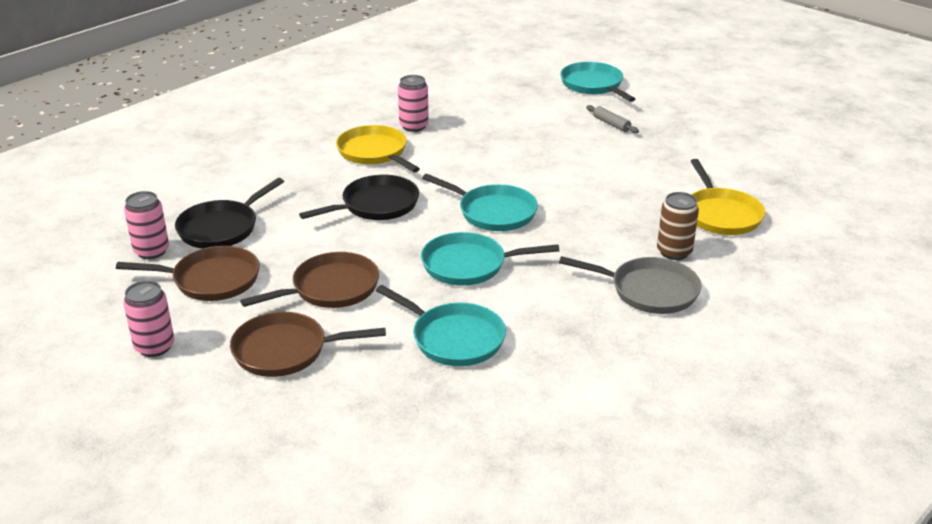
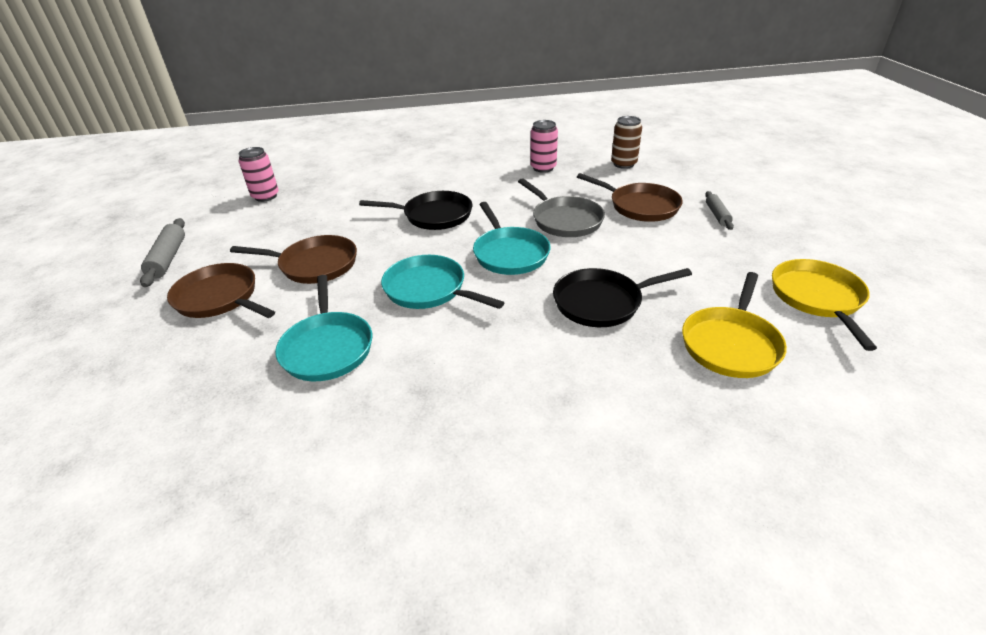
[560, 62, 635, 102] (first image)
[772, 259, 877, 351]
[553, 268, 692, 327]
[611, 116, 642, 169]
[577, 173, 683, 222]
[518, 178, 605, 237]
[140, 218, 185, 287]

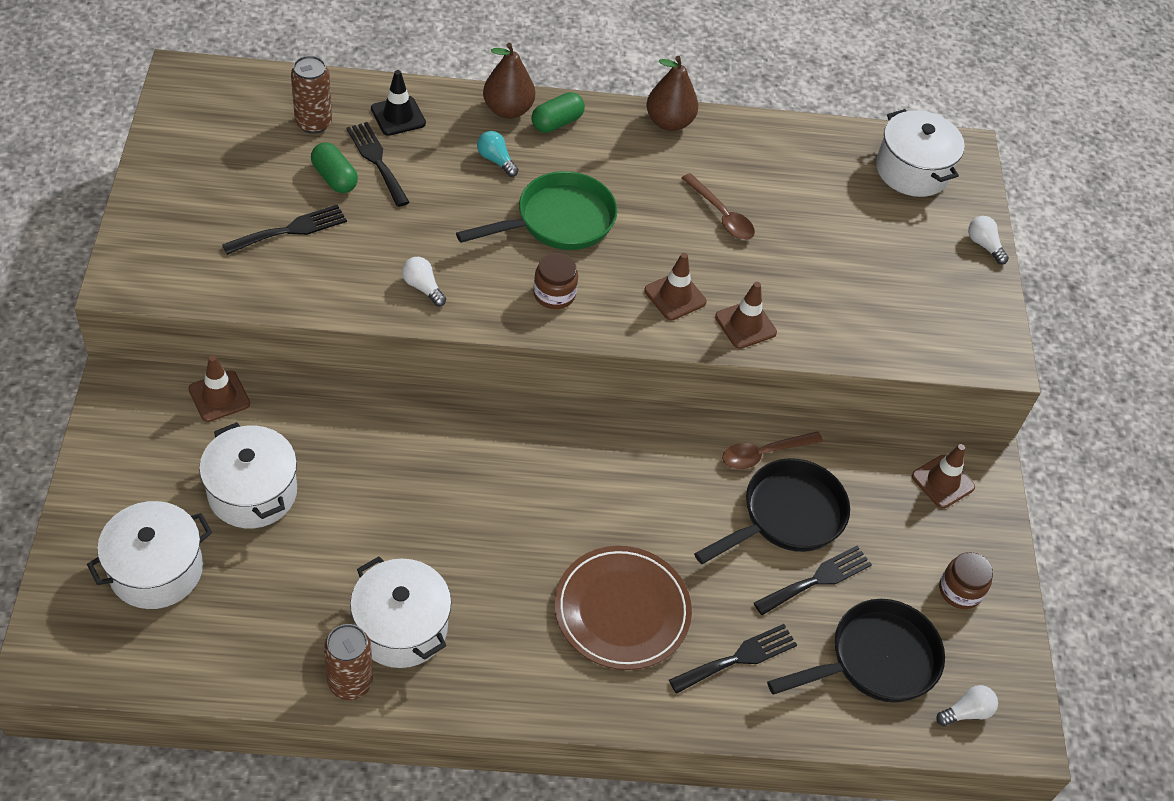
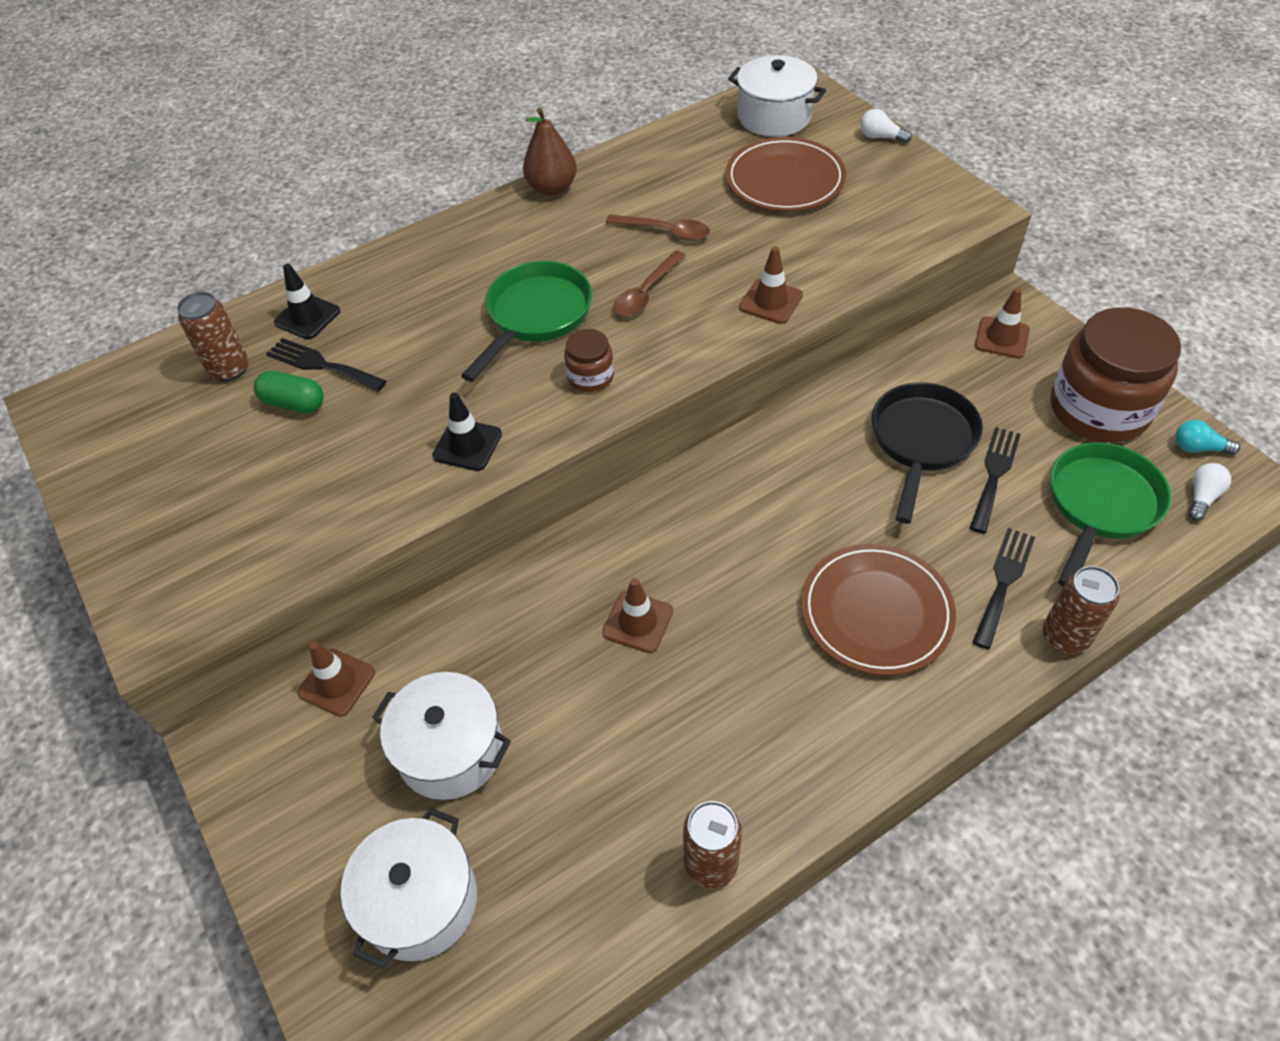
[483, 43, 535, 119] (first image)
[531, 92, 585, 133] (first image)
[1175, 420, 1240, 455]
[222, 204, 347, 255] (first image)
[602, 578, 673, 653]
[432, 392, 502, 471]
[614, 250, 686, 316]
[1051, 307, 1181, 443]
[350, 556, 452, 668] (first image)
[1050, 442, 1171, 587]
[726, 137, 846, 211]
[1043, 566, 1119, 654]

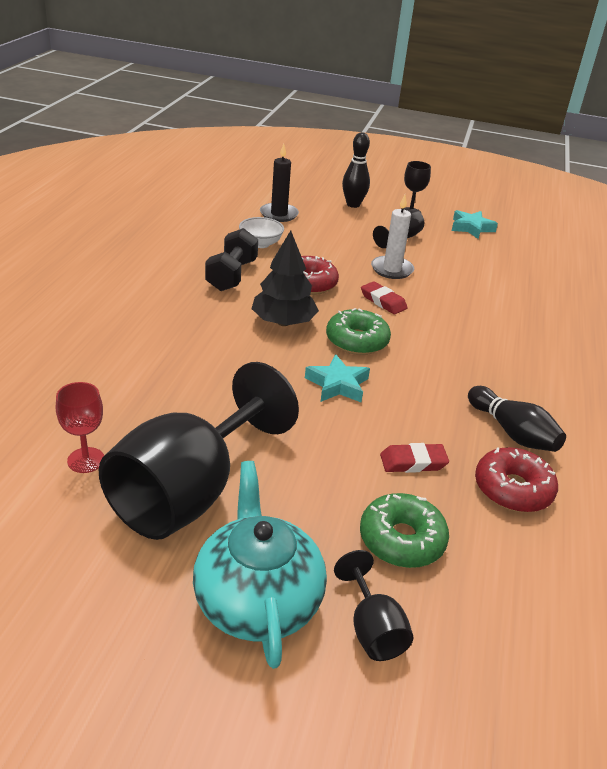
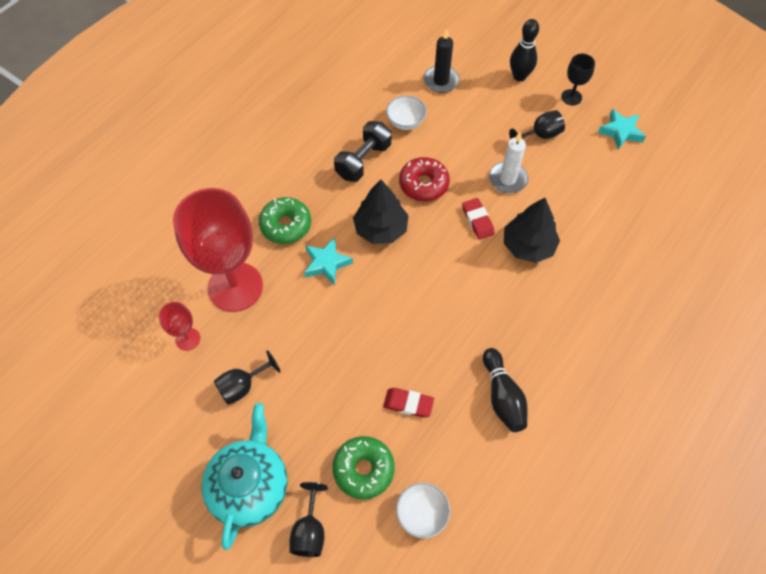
[259, 197, 311, 244]
[304, 237, 353, 285]
[214, 350, 281, 405]
[475, 447, 558, 513] (first image)
[173, 188, 263, 312]
[504, 198, 560, 263]
[396, 483, 451, 539]

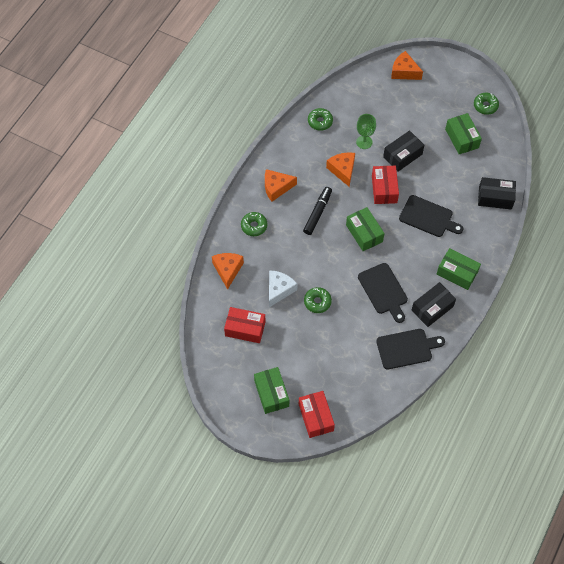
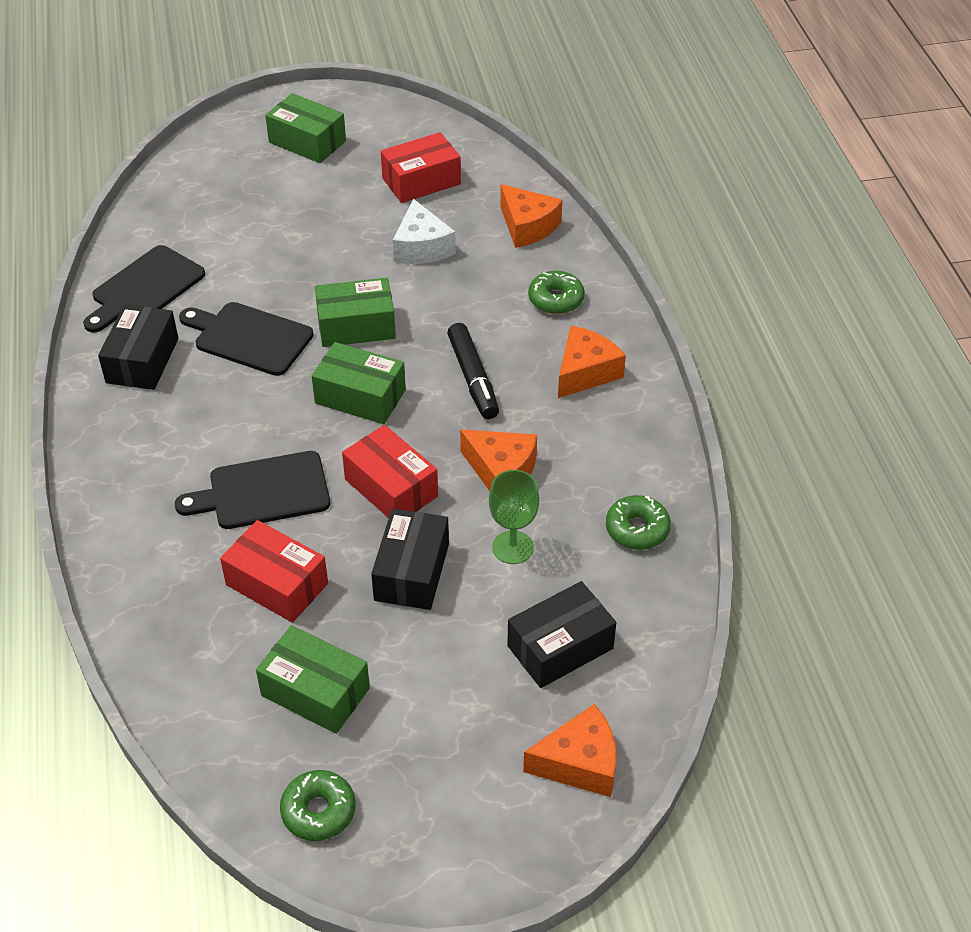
[507, 581, 616, 688]
[315, 278, 396, 347]
[304, 287, 332, 313] (first image)
[220, 520, 328, 623]

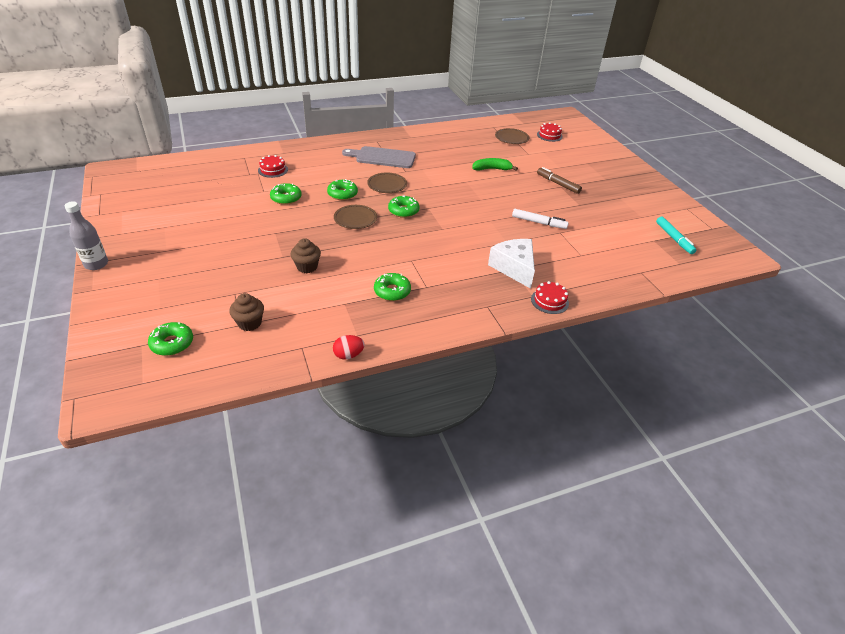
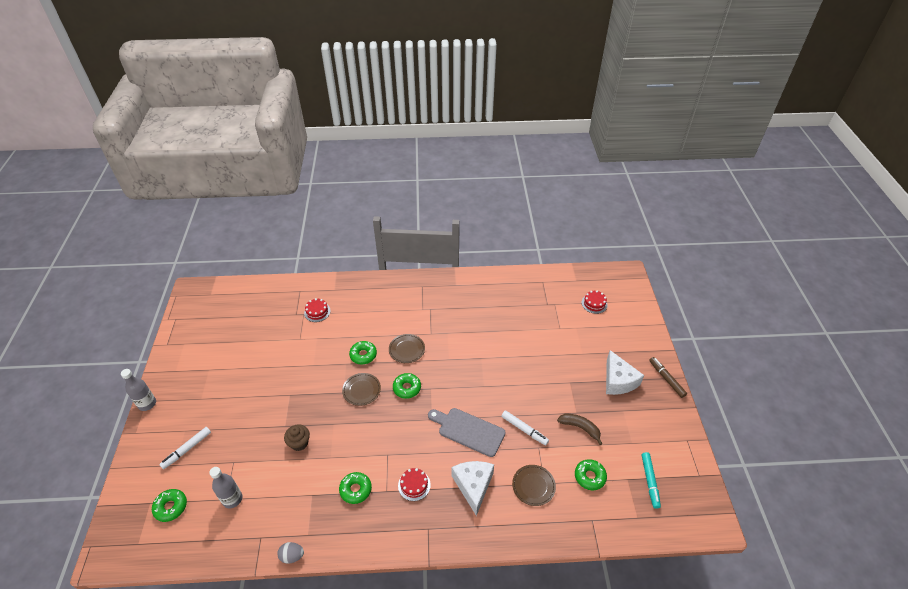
[512, 465, 556, 506]
[428, 408, 506, 457]
[472, 158, 518, 171] (first image)
[649, 357, 687, 398]
[575, 459, 607, 490]
[398, 468, 431, 501]
[209, 467, 242, 508]
[277, 542, 304, 563]
[606, 350, 644, 395]
[557, 414, 603, 445]
[159, 427, 211, 469]

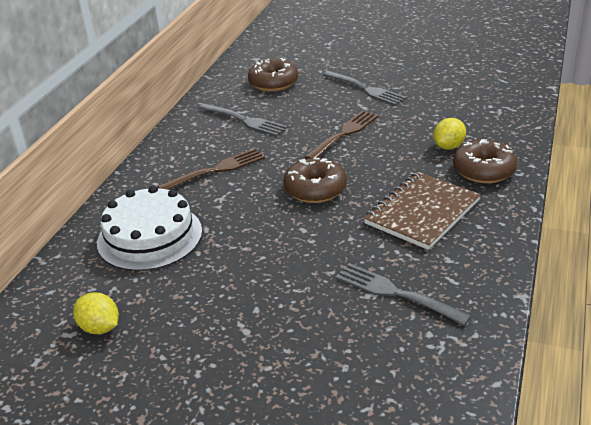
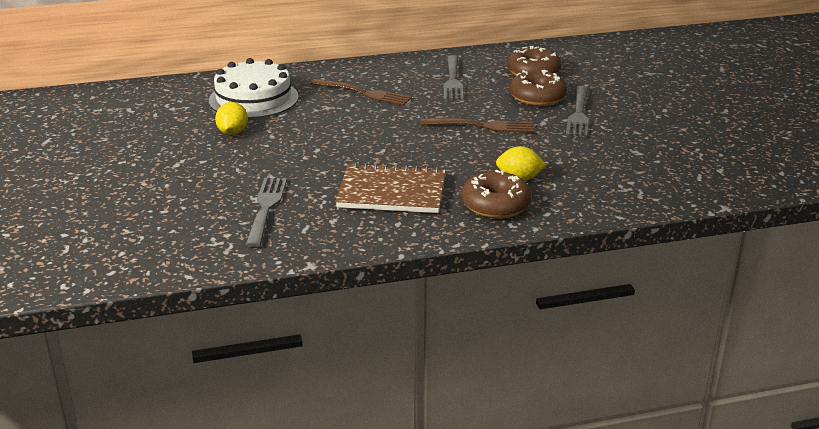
[509, 69, 567, 106]
[215, 102, 248, 135]

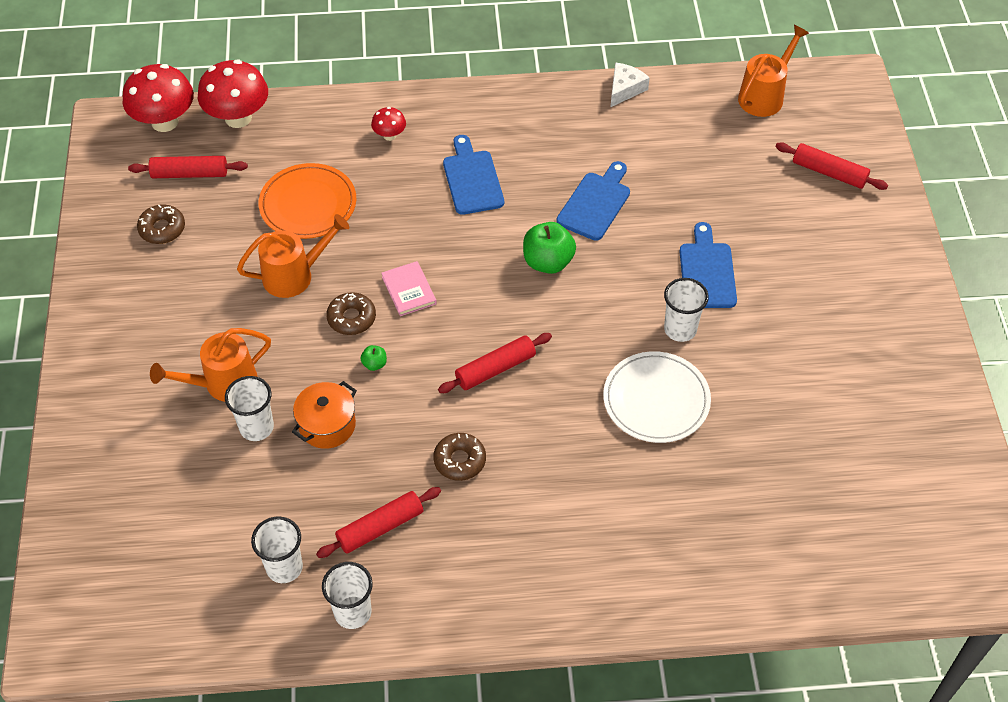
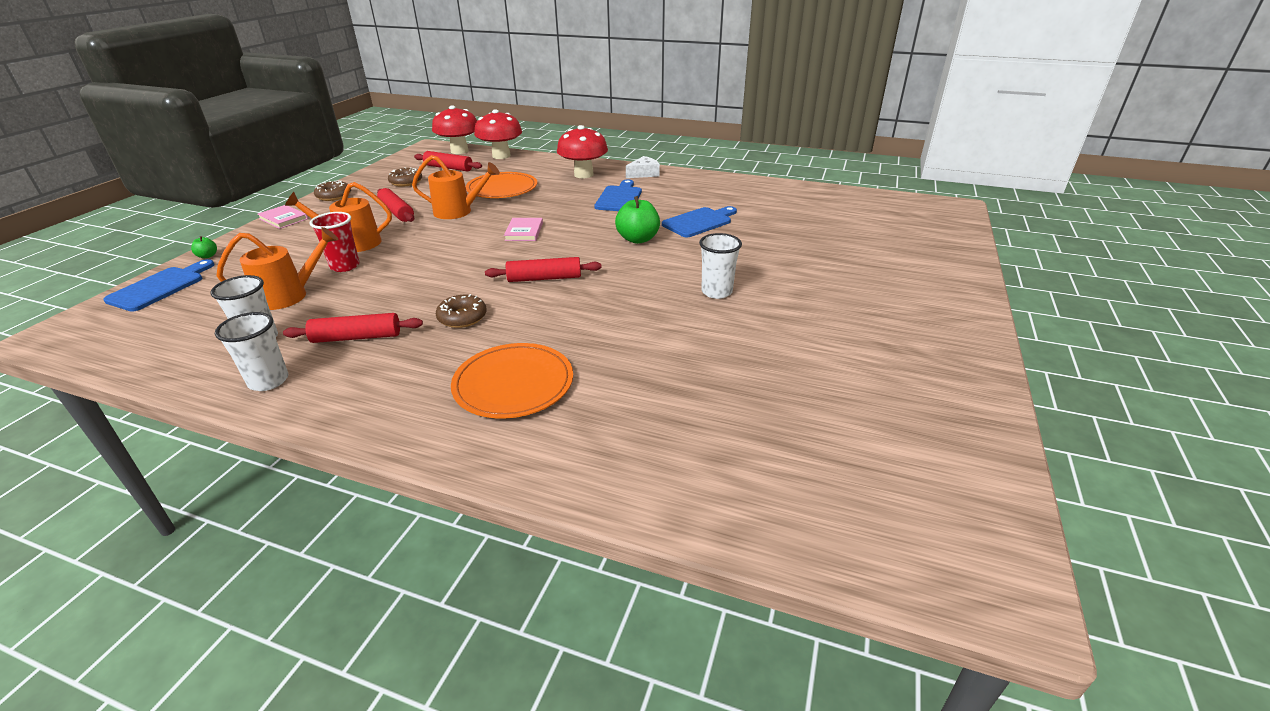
[216, 227, 339, 310]
[626, 156, 660, 178]
[557, 125, 608, 178]
[377, 188, 414, 222]
[103, 259, 214, 312]
[314, 180, 351, 201]
[191, 236, 217, 258]
[603, 351, 711, 443] (first image)
[309, 212, 360, 272]
[292, 381, 357, 449] (first image)
[257, 205, 308, 229]
[451, 343, 573, 419]

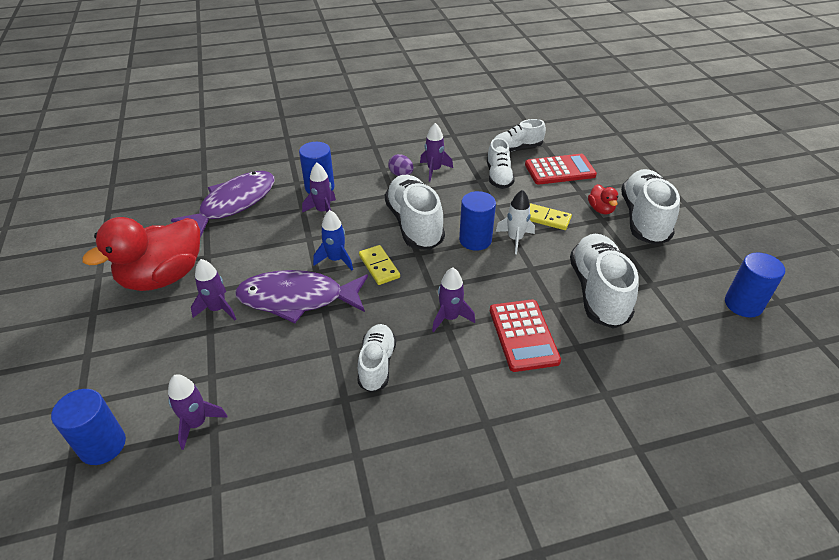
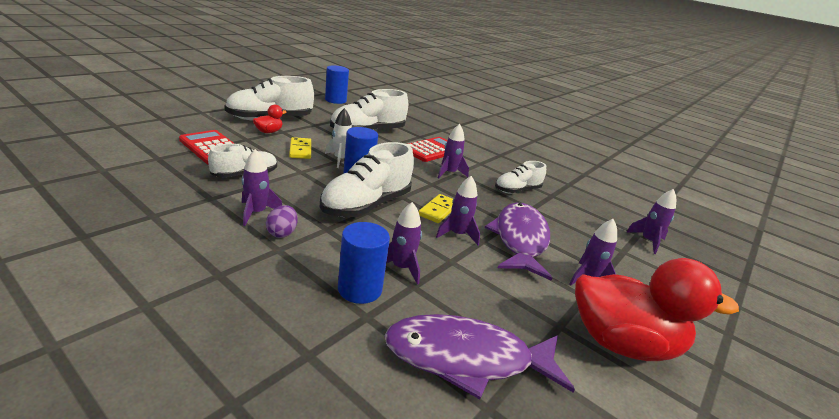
[494, 119, 546, 152] (first image)
[436, 176, 480, 245]
[485, 203, 552, 281]
[51, 389, 126, 465] (first image)

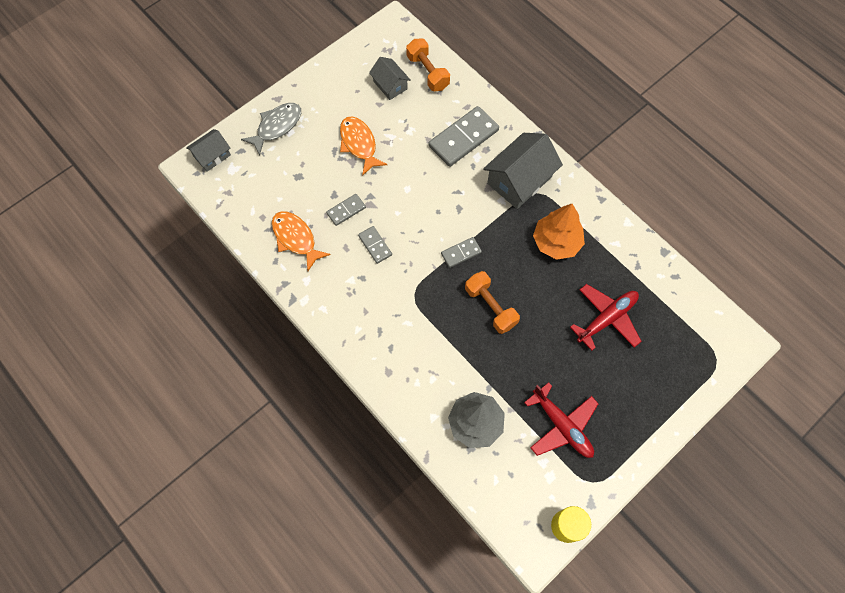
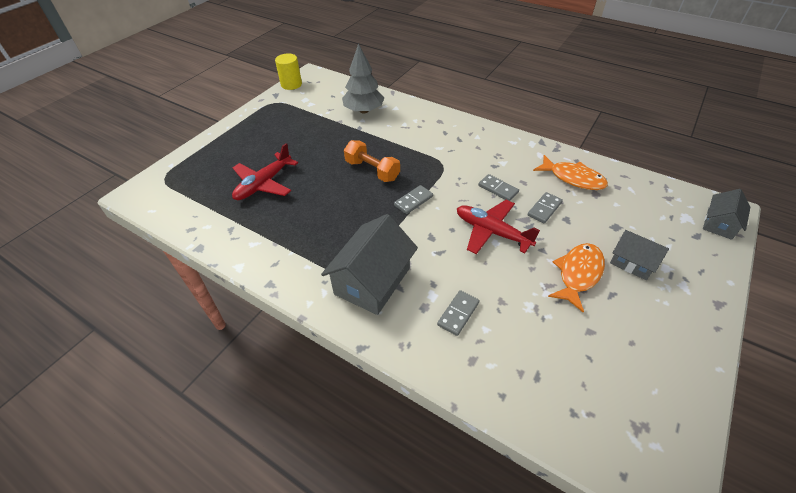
[406, 39, 450, 91] (first image)
[610, 230, 669, 280]
[241, 103, 301, 156] (first image)
[437, 290, 479, 336]
[548, 243, 605, 313]
[533, 204, 585, 260] (first image)
[457, 200, 540, 254]

